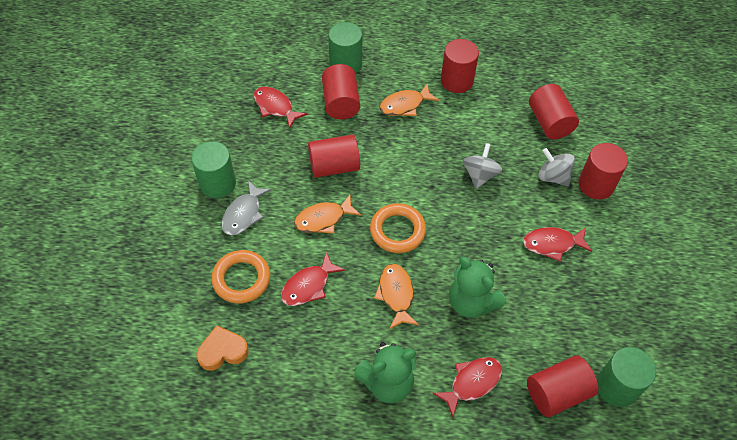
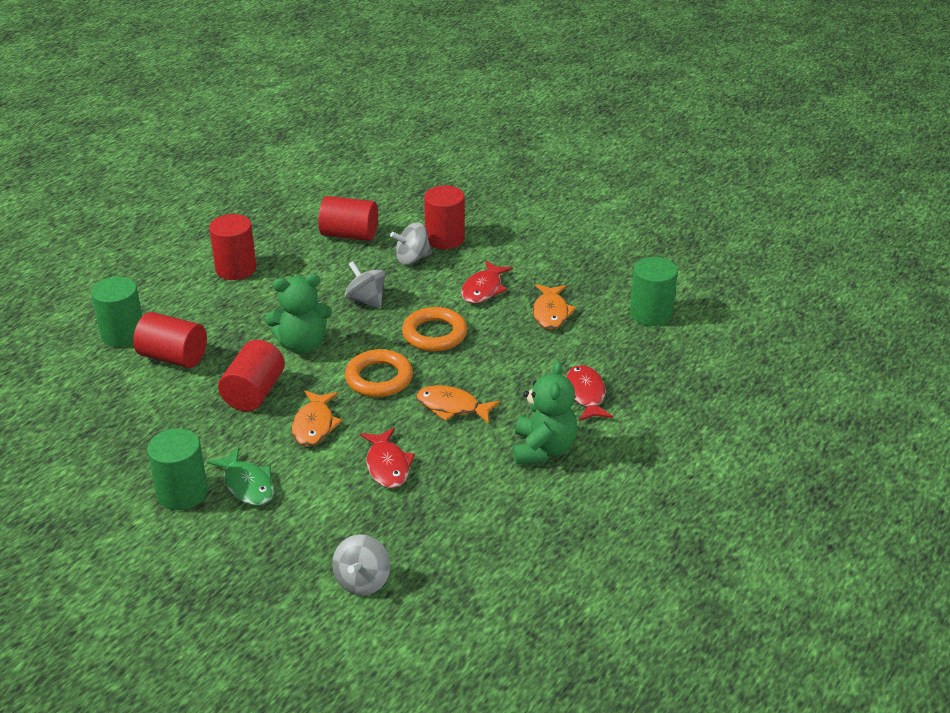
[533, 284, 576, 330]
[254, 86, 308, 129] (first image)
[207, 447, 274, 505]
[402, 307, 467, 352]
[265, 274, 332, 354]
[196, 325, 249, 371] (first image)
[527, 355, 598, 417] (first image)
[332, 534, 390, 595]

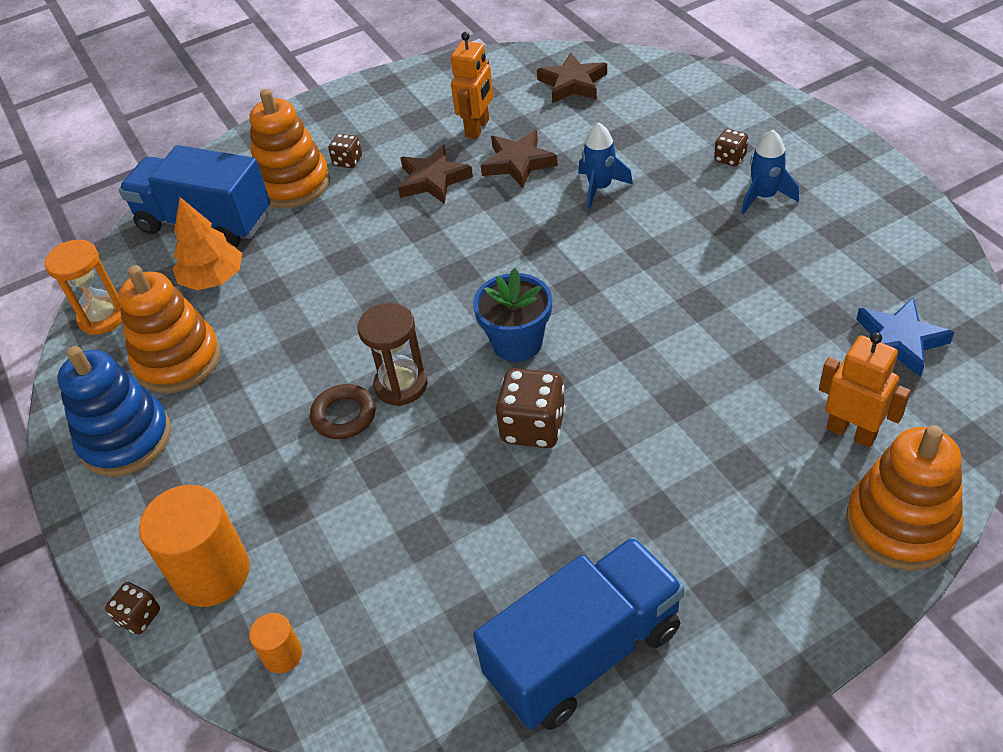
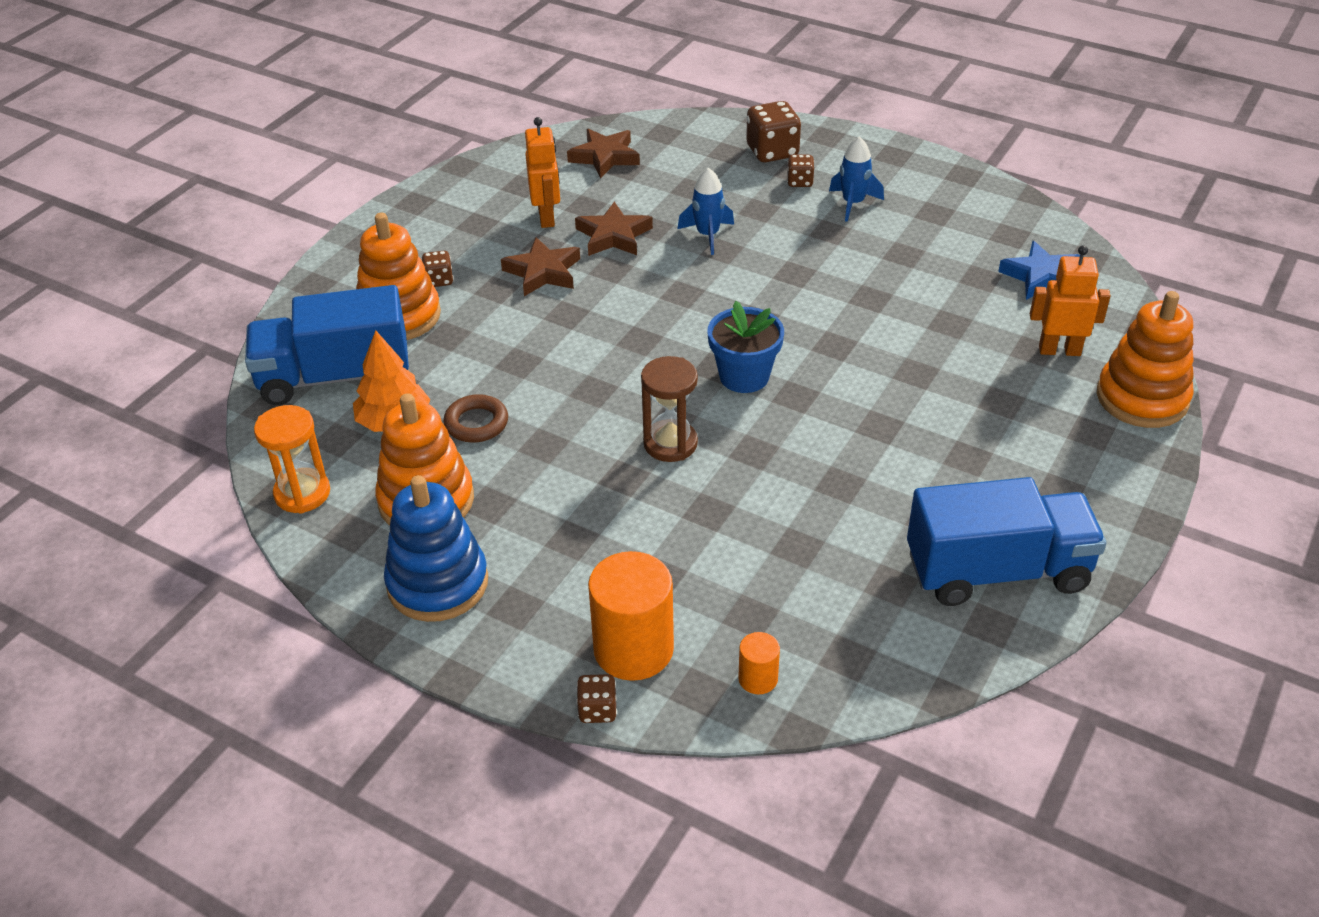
[746, 101, 801, 162]
[443, 394, 508, 443]
[907, 477, 1107, 606]

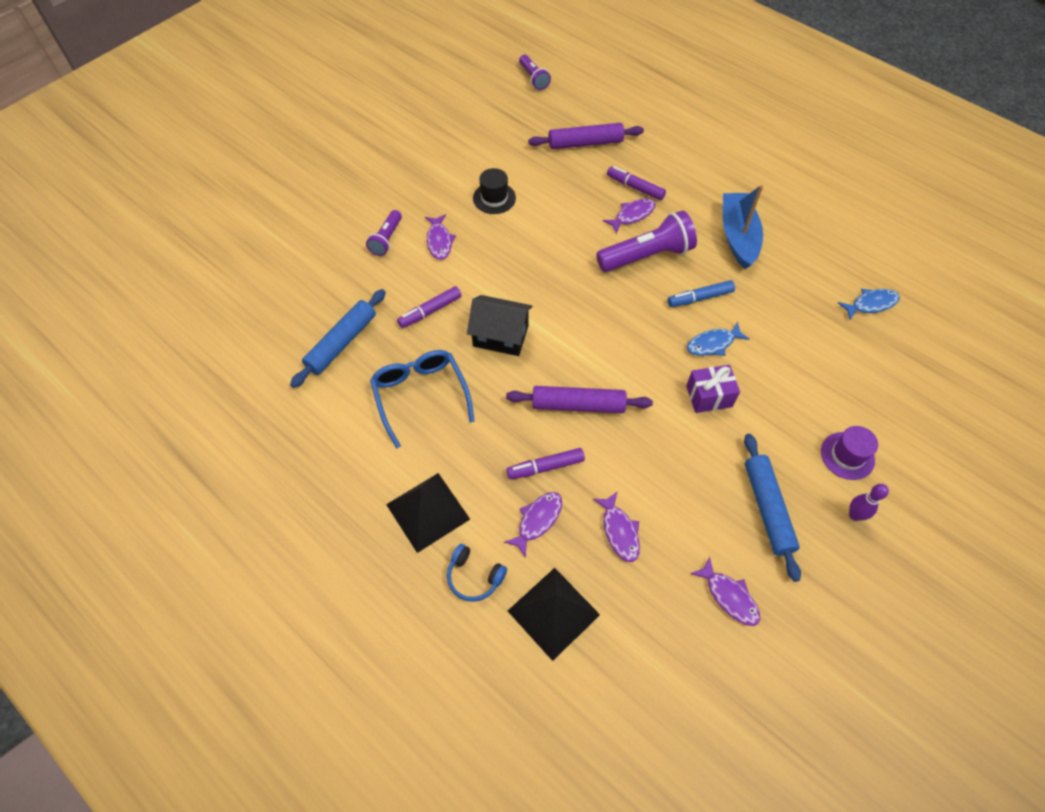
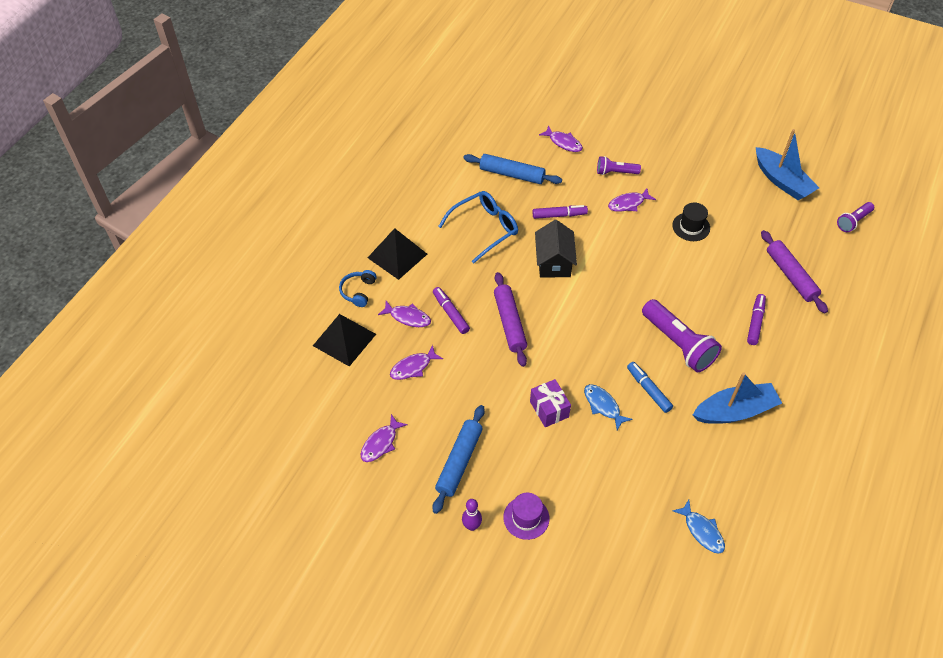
[539, 126, 583, 152]
[533, 205, 588, 219]
[432, 405, 485, 514]
[756, 129, 819, 200]

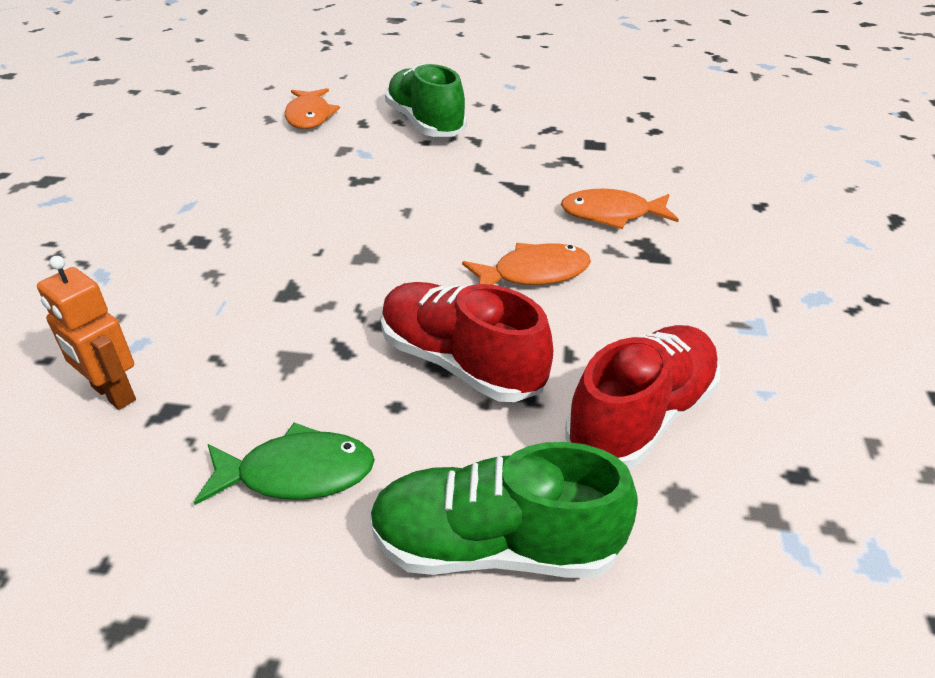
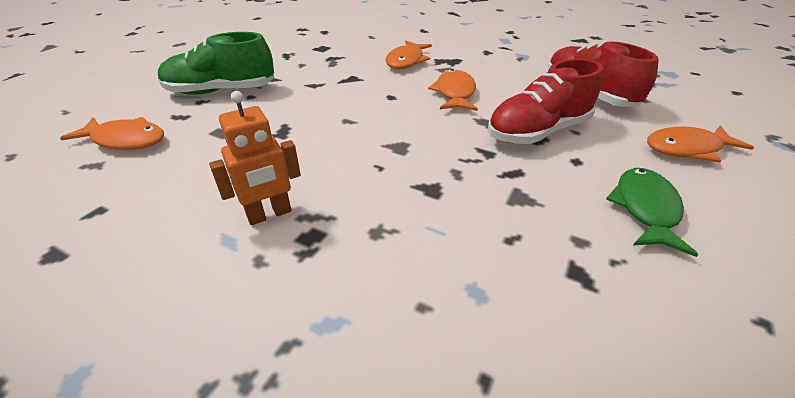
[209, 91, 301, 225]
[647, 125, 754, 162]

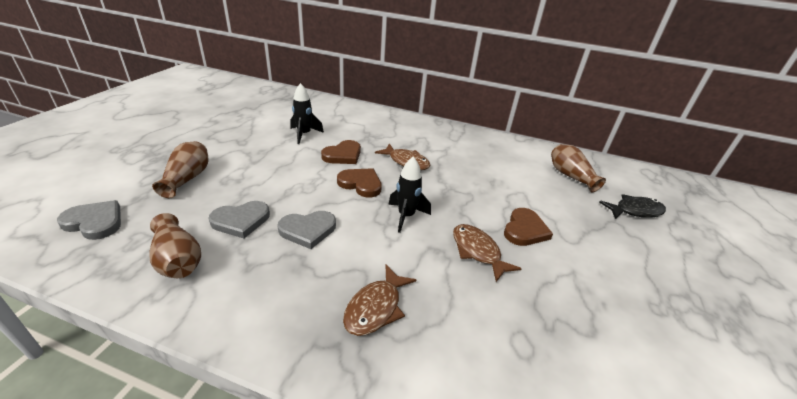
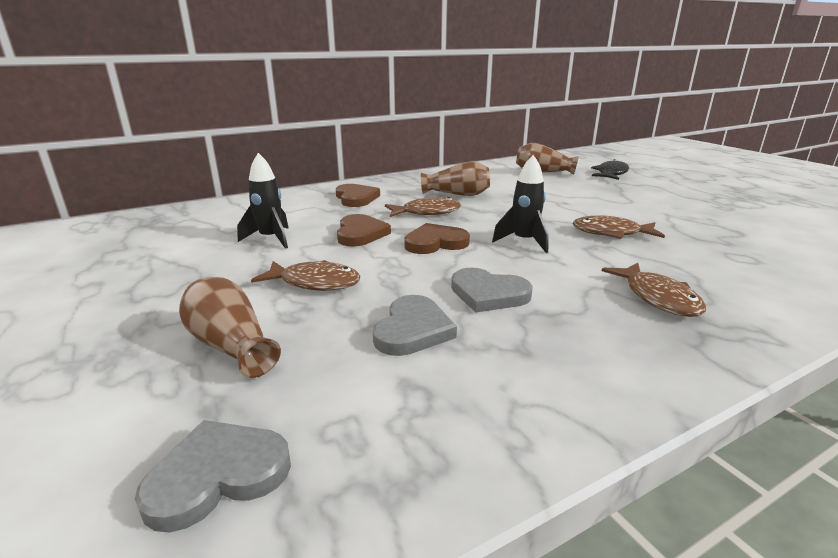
[336, 184, 380, 207]
[451, 268, 533, 313]
[421, 161, 490, 196]
[251, 260, 361, 291]

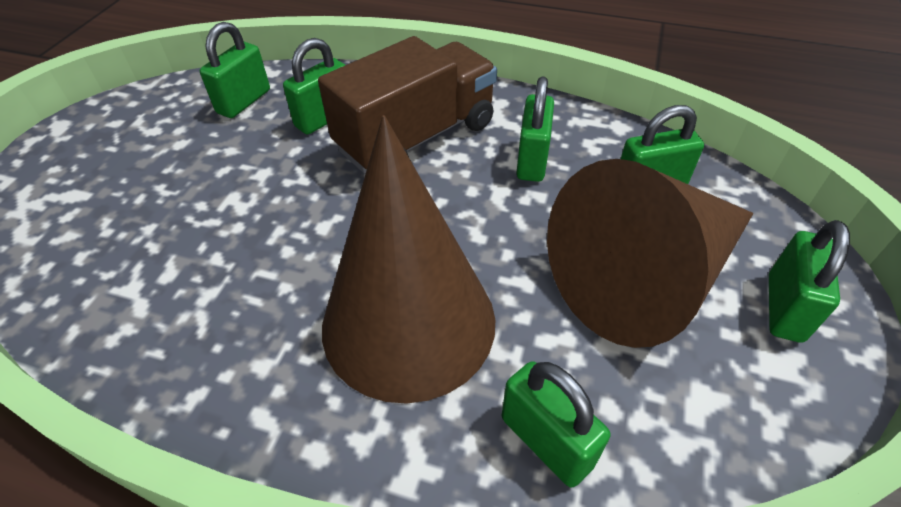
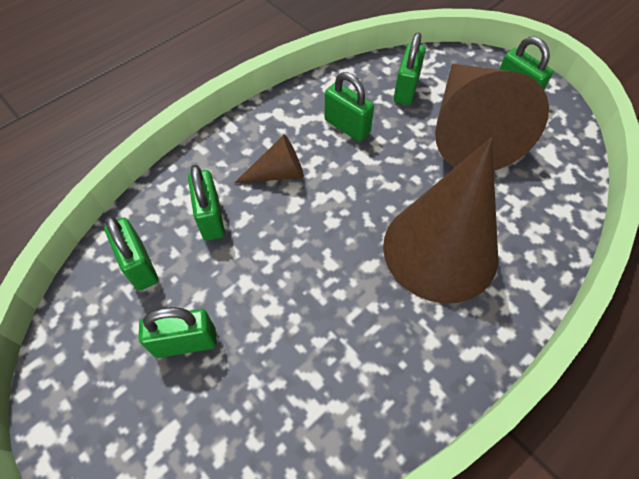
[234, 134, 304, 183]
[139, 307, 217, 358]

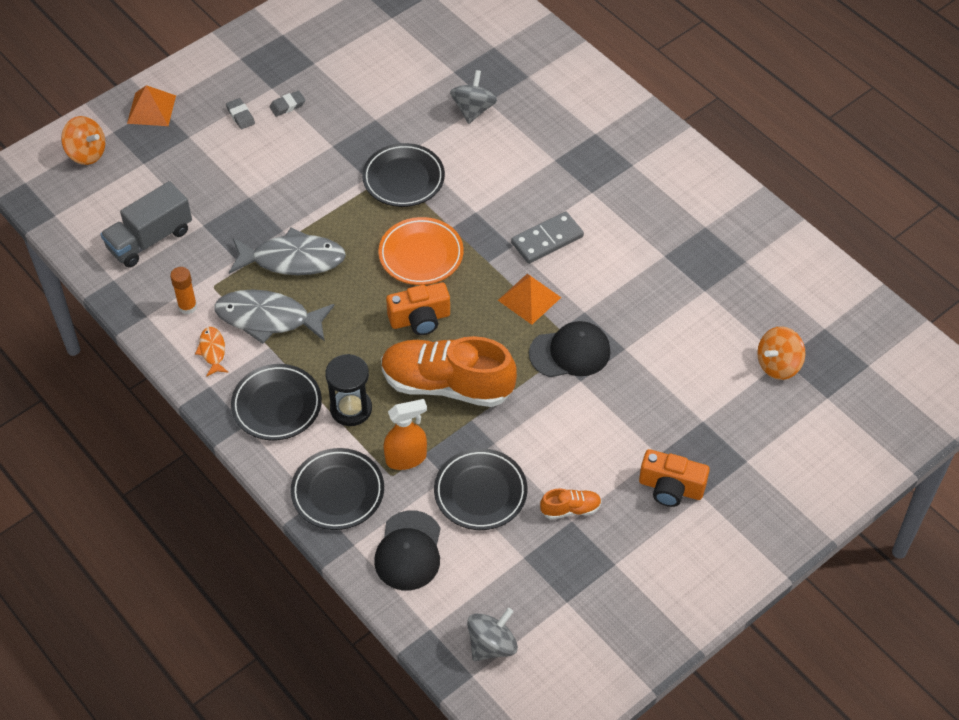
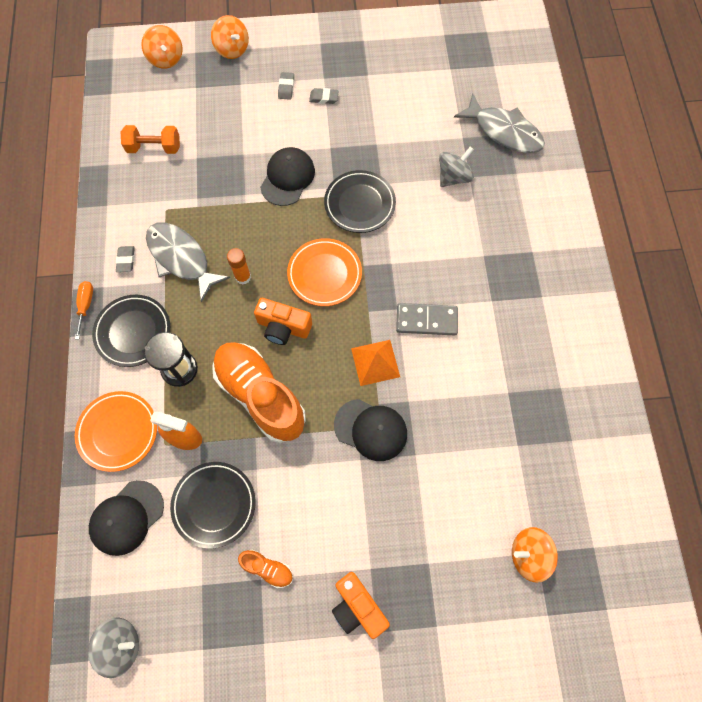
[211, 15, 249, 59]
[121, 125, 180, 154]
[454, 93, 545, 153]
[227, 248, 251, 285]
[116, 246, 135, 272]
[75, 391, 157, 472]
[260, 147, 315, 206]
[75, 281, 93, 339]

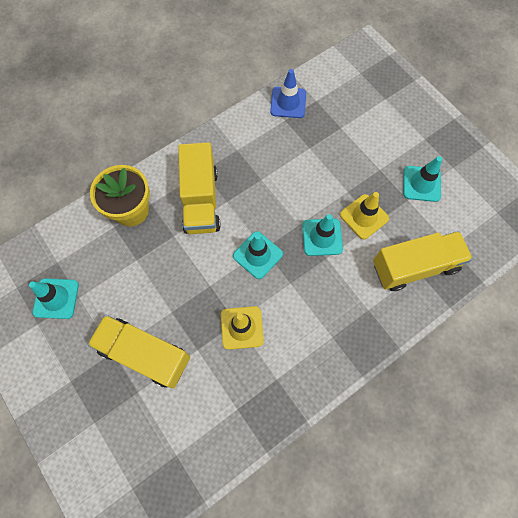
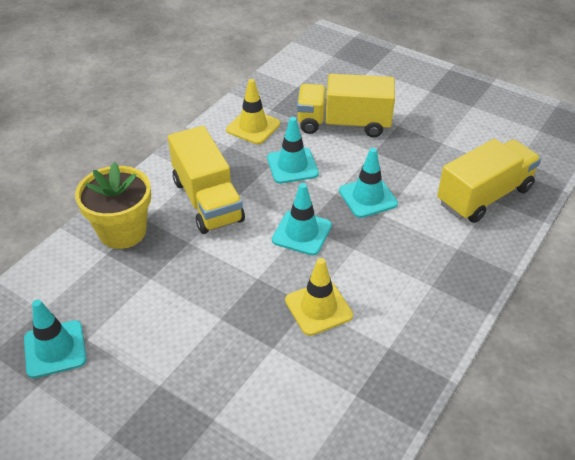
[270, 69, 306, 118] (first image)
[267, 117, 319, 184]
[226, 79, 280, 144]
[297, 74, 395, 138]

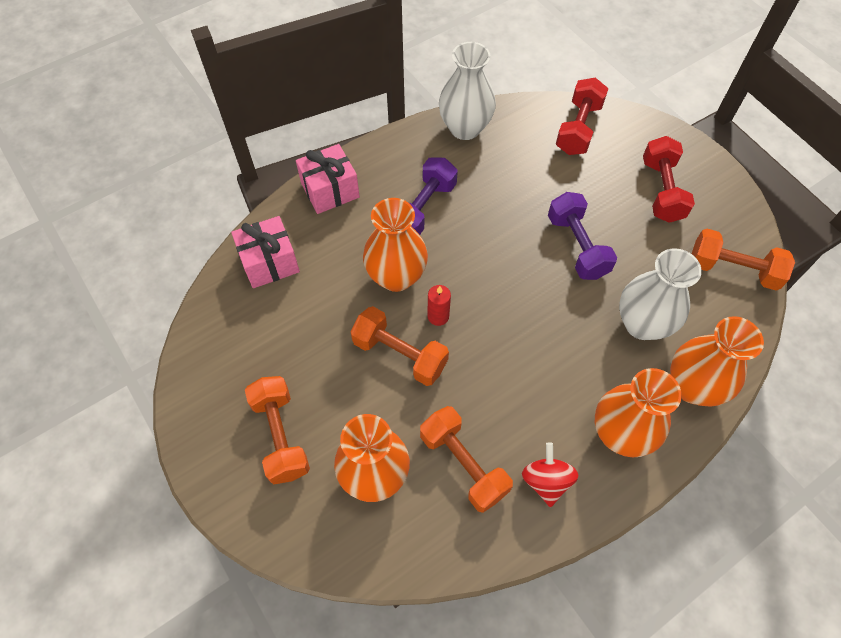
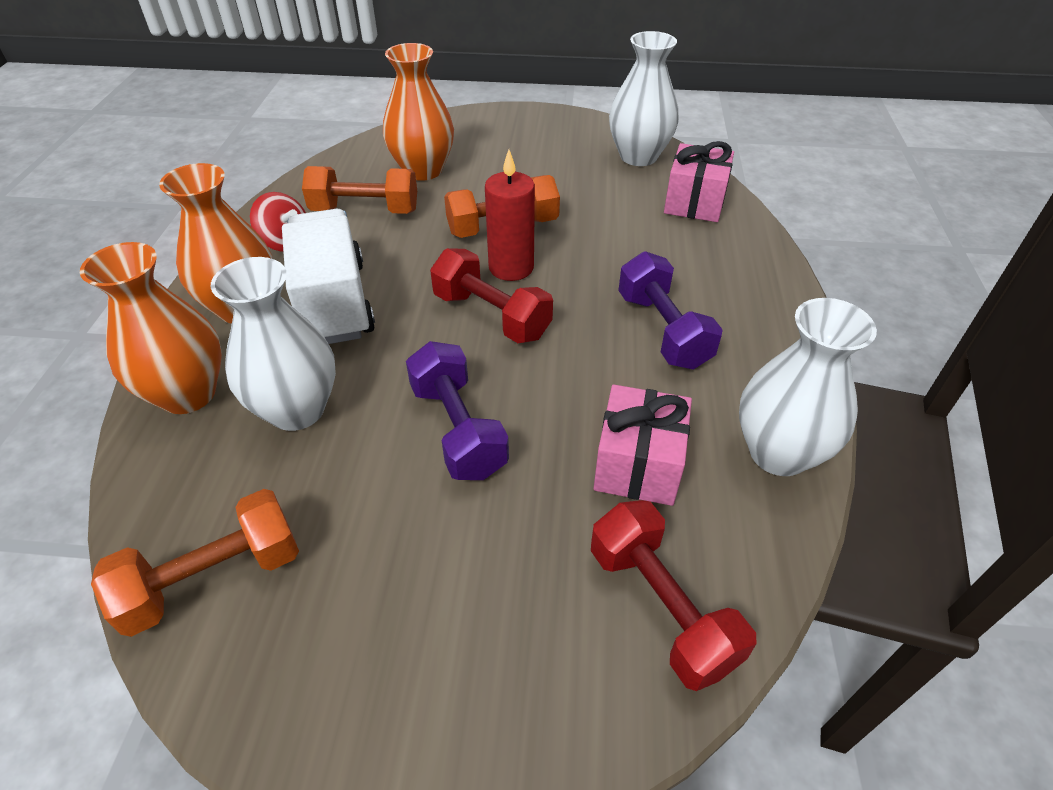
[430, 248, 553, 343]
[593, 385, 692, 506]
[406, 341, 509, 480]
[363, 198, 428, 292] (first image)
[485, 150, 535, 281]
[245, 376, 310, 484] (first image)
[609, 31, 679, 166]
[282, 209, 375, 344]

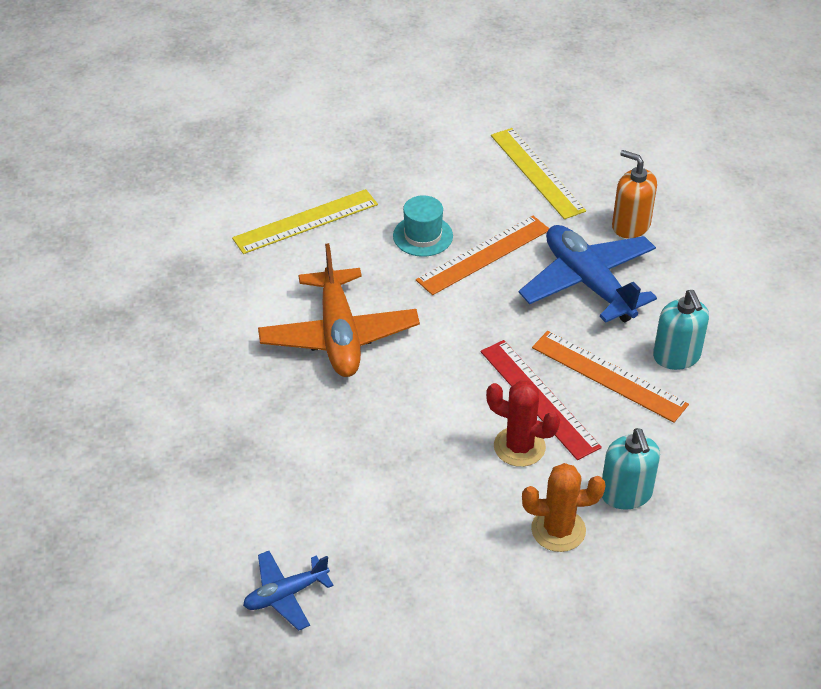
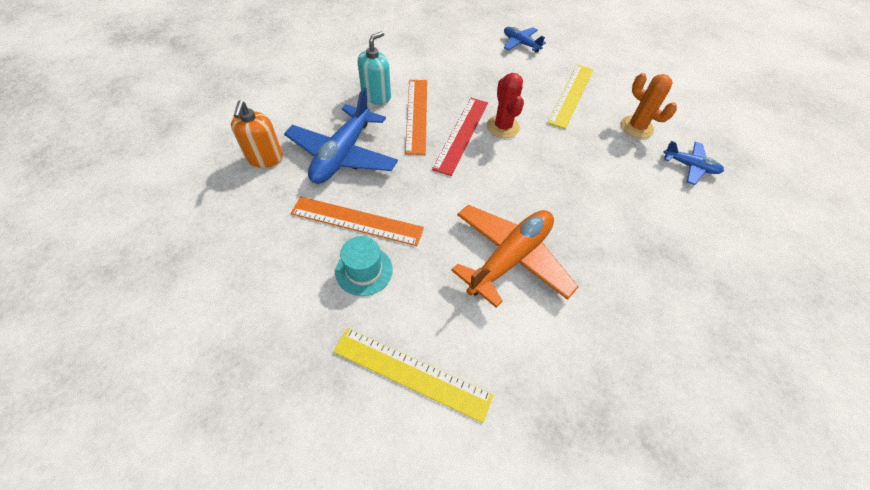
[547, 64, 593, 129]
[602, 428, 660, 509] (first image)
[621, 73, 677, 138]
[504, 27, 546, 53]

